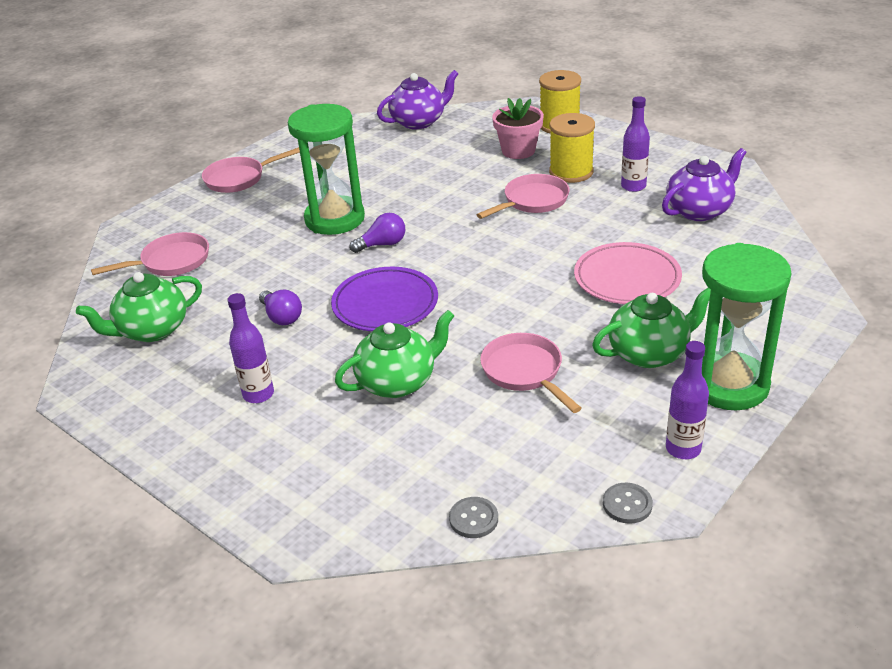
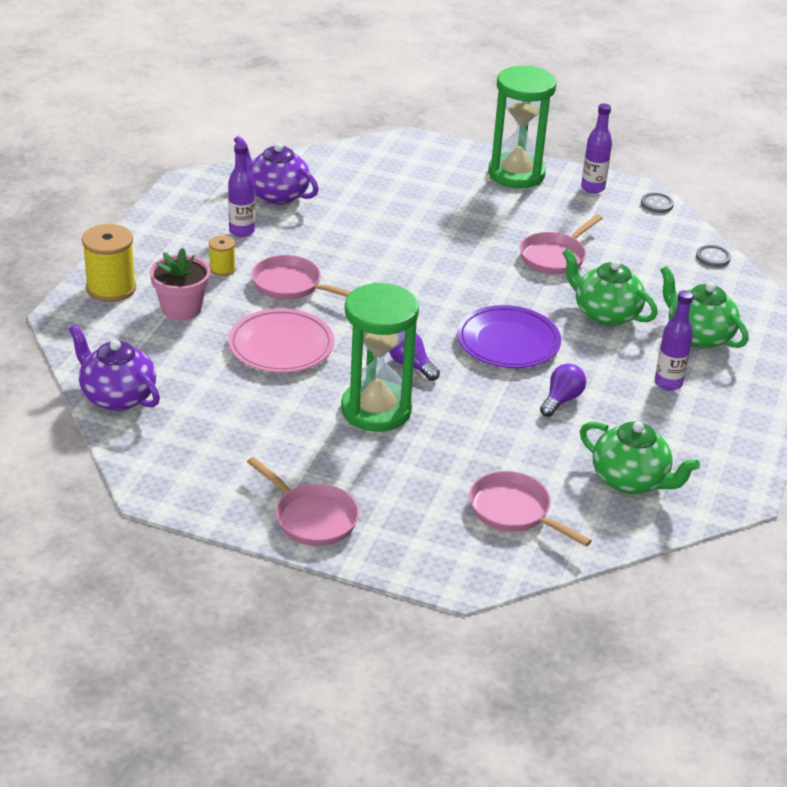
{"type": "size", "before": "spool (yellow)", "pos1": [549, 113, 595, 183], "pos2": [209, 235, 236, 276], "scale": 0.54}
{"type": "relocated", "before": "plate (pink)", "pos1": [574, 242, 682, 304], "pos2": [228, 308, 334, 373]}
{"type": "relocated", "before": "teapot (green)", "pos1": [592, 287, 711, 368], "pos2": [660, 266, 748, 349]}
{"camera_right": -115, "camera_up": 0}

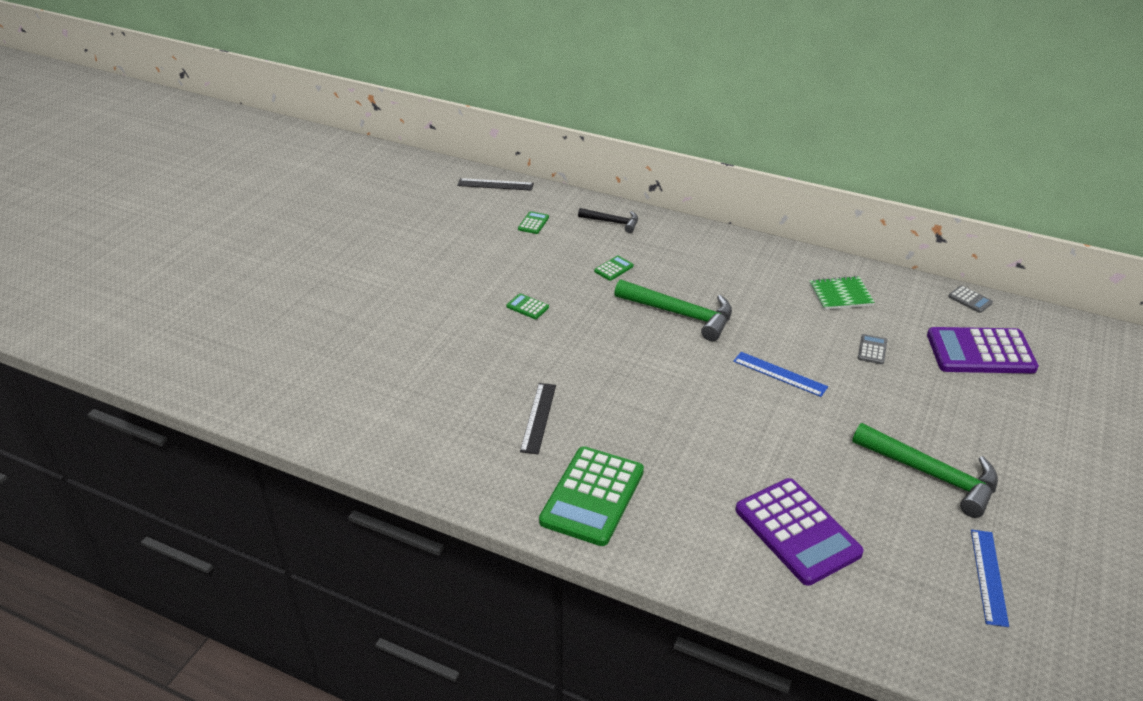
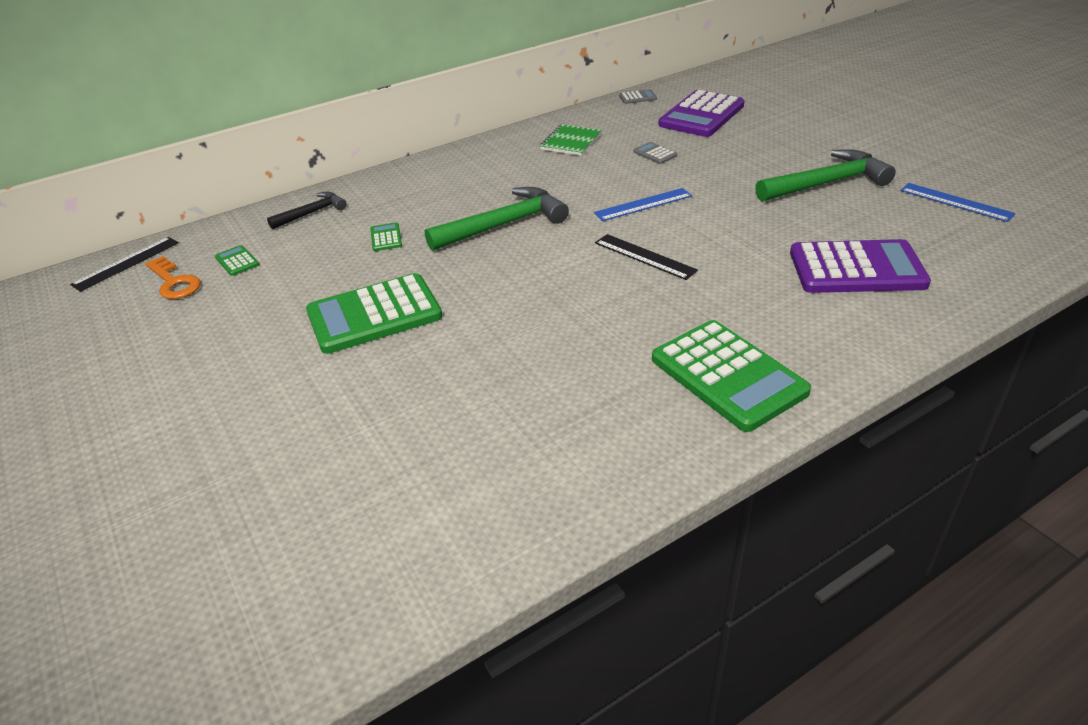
{"type": "size", "before": "calculator (green)", "pos1": [507, 293, 549, 319], "pos2": [306, 273, 443, 354], "scale": 2.41}
{"type": "relocated", "before": "ruler (black)", "pos1": [520, 383, 556, 454], "pos2": [595, 234, 698, 280]}
{"type": "appeared", "after": "key (orange)", "pos2": [145, 256, 201, 299]}
{"camera_right": -55, "camera_up": 0}

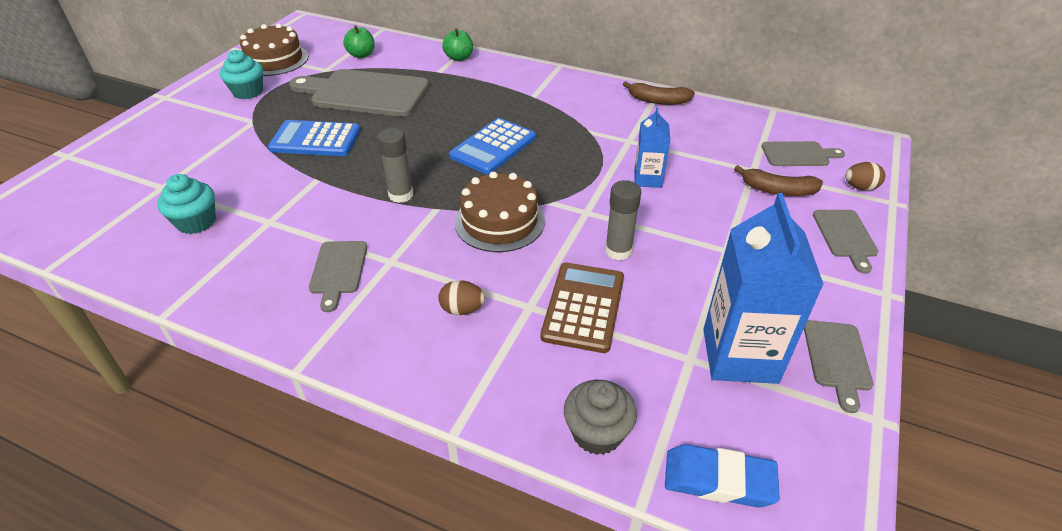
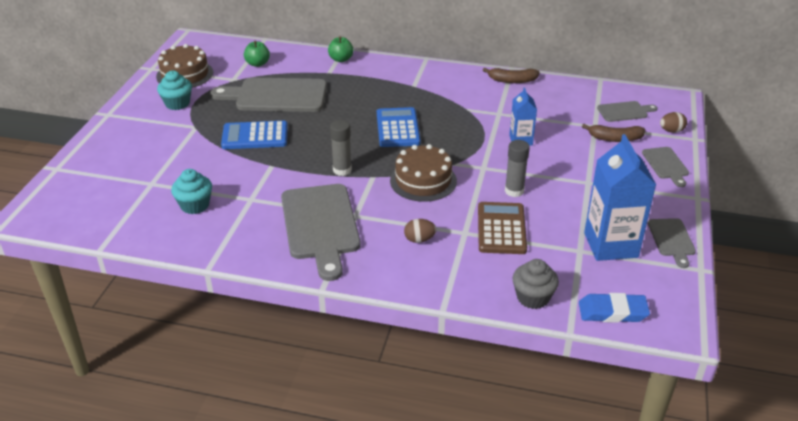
{"type": "spun", "before": "calculator (blue)", "pos1": [449, 118, 536, 174], "pos2": [377, 107, 421, 147], "turn": 150}
{"type": "size", "before": "cutting board (grey)", "pos1": [309, 241, 367, 312], "pos2": [281, 184, 361, 281], "scale": 1.99}
{"camera_right": -10, "camera_up": -5}

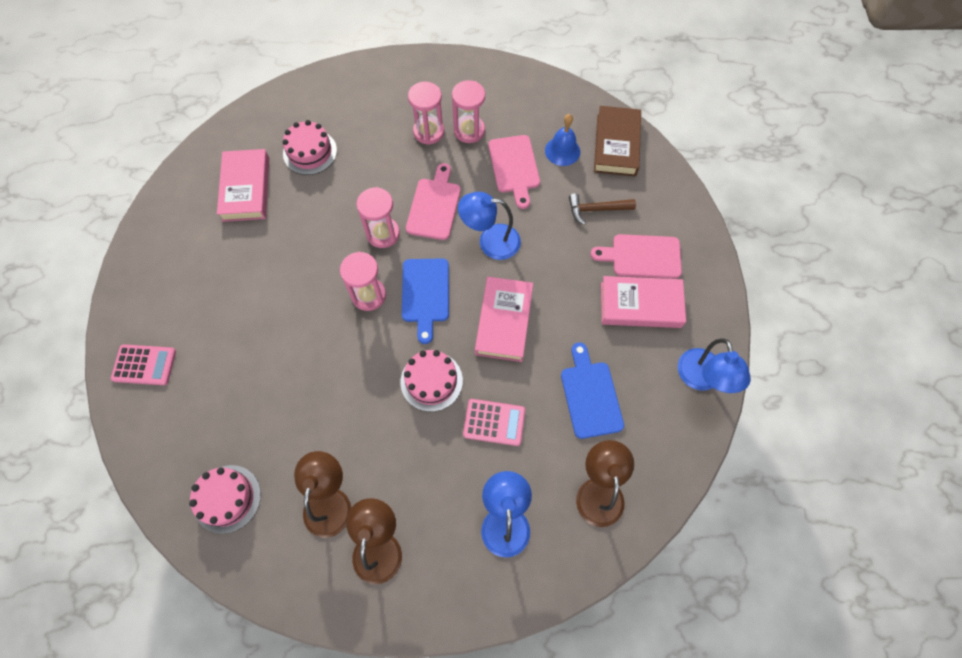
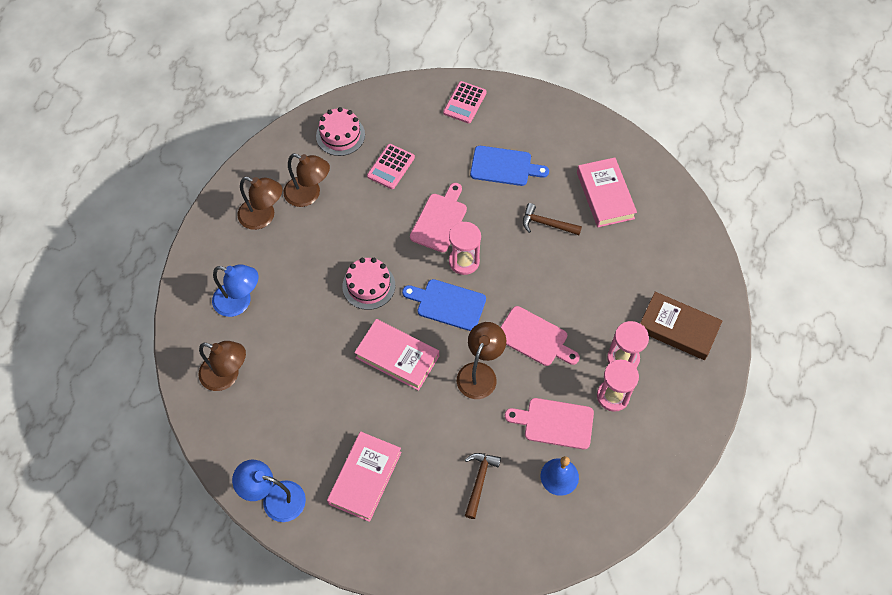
{"type": "relocated", "before": "book (brown)", "pos1": [594, 106, 641, 176], "pos2": [640, 292, 723, 360]}
{"type": "missing", "before": "cake (pink)", "pos1": [283, 120, 337, 175]}
{"type": "spun", "before": "book (pink)", "pos1": [217, 149, 269, 222], "pos2": [577, 157, 637, 227], "turn": 60}
{"type": "missing", "before": "hourglass (pink)", "pos1": [356, 187, 400, 248]}
{"type": "colour", "before": "lamp (blue)", "after": "lamp (brown)", "pos1": [458, 192, 521, 260], "pos2": [457, 322, 506, 399]}
{"type": "relocated", "before": "cutting board (pink)", "pos1": [590, 234, 682, 279], "pos2": [410, 183, 467, 252]}
{"type": "relocated", "before": "cutting board (blue)", "pos1": [561, 342, 624, 439], "pos2": [470, 146, 549, 186]}
{"type": "relocated", "before": "calculator (pink)", "pos1": [463, 399, 525, 446], "pos2": [367, 144, 415, 189]}
{"type": "appeared", "after": "hammer (brown)", "pos2": [523, 203, 582, 235]}
{"camera_right": 110, "camera_up": -5}

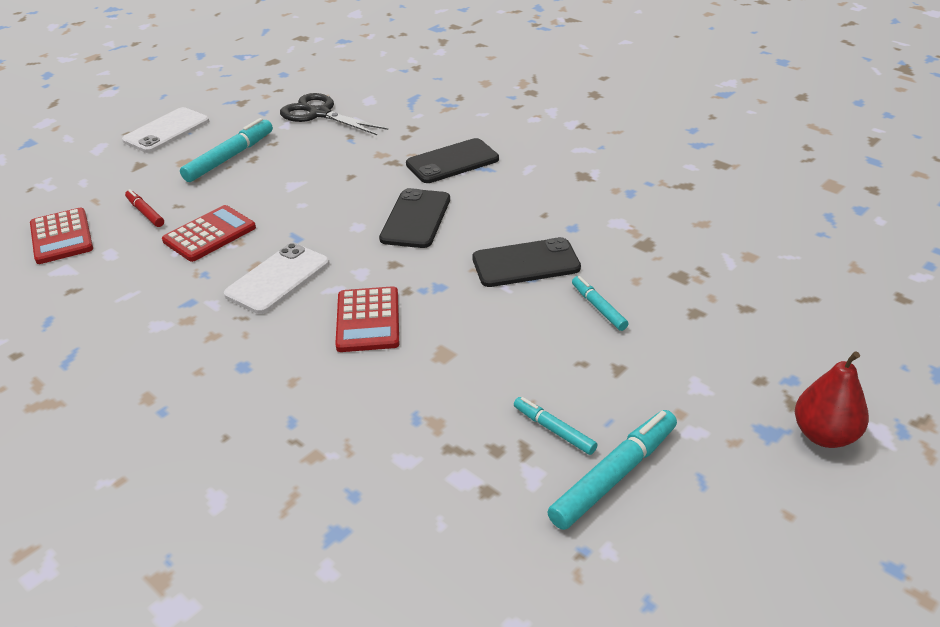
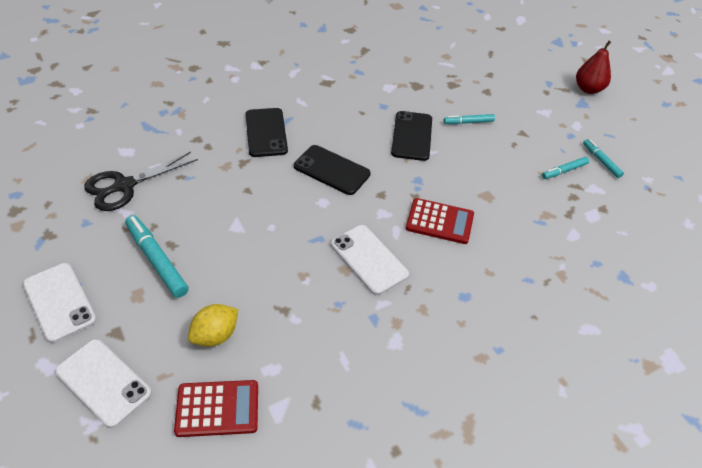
{"type": "exchanged", "before": "marker (red)", "after": "lemon (yellow)", "pos1": [125, 189, 164, 227], "pos2": [188, 304, 238, 347]}
{"type": "missing", "before": "calculator (red)", "pos1": [162, 205, 256, 262]}
{"type": "size", "before": "marker (turquoise)", "pos1": [547, 410, 677, 530], "pos2": [583, 139, 624, 178], "scale": 0.58}
{"type": "appeared", "after": "phone (white)", "pos2": [55, 339, 152, 428]}
{"camera_right": -75, "camera_up": 10}

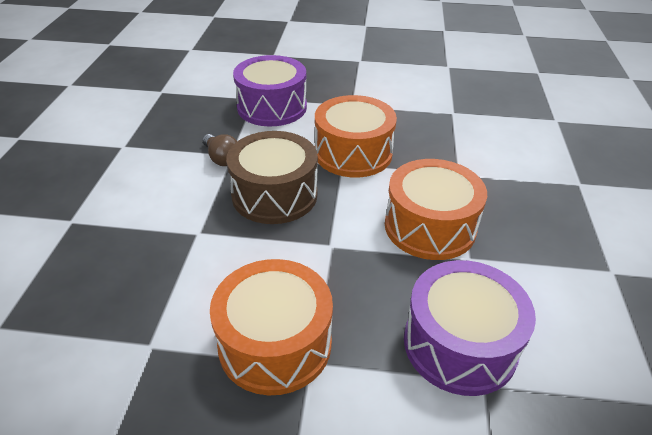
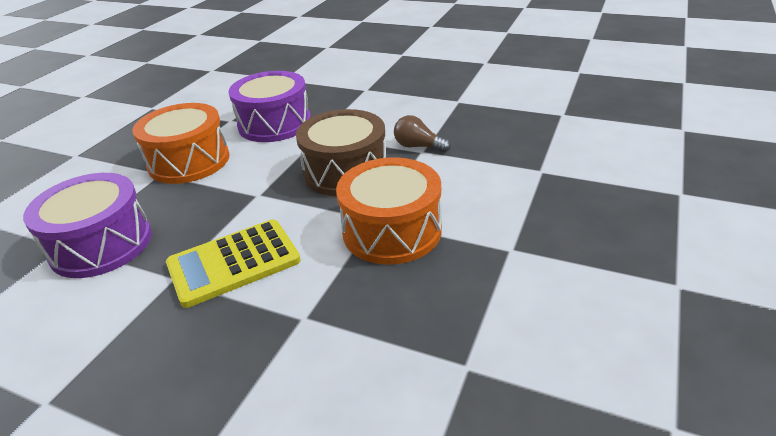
{"type": "relocated", "before": "drum (purple)", "pos1": [233, 55, 307, 126], "pos2": [229, 71, 311, 142]}
{"type": "spun", "before": "light bulb (brown)", "pos1": [202, 134, 237, 166], "pos2": [394, 115, 451, 152], "turn": 45}
{"type": "exchanged", "before": "drum (orange)", "after": "calculator (yellow)", "pos1": [385, 159, 487, 260], "pos2": [166, 219, 301, 308]}
{"camera_right": 110, "camera_up": -5}

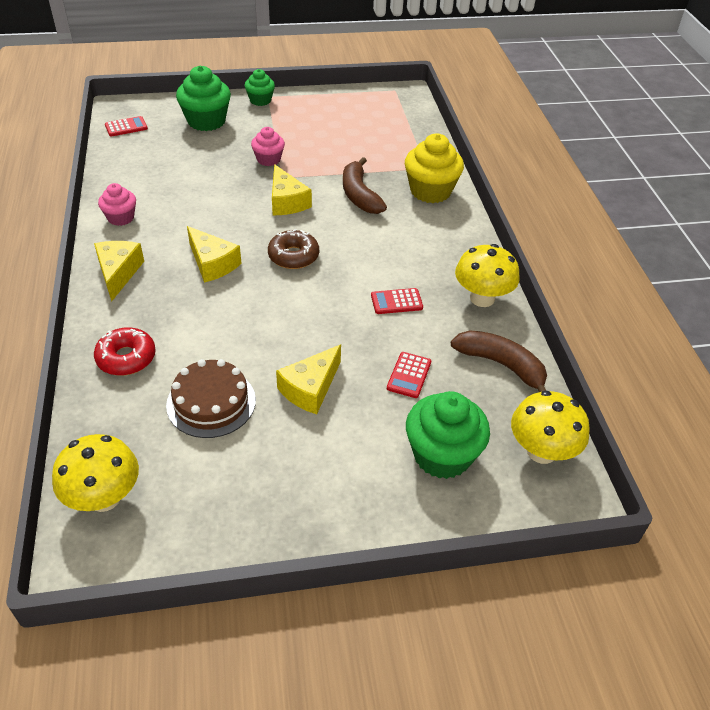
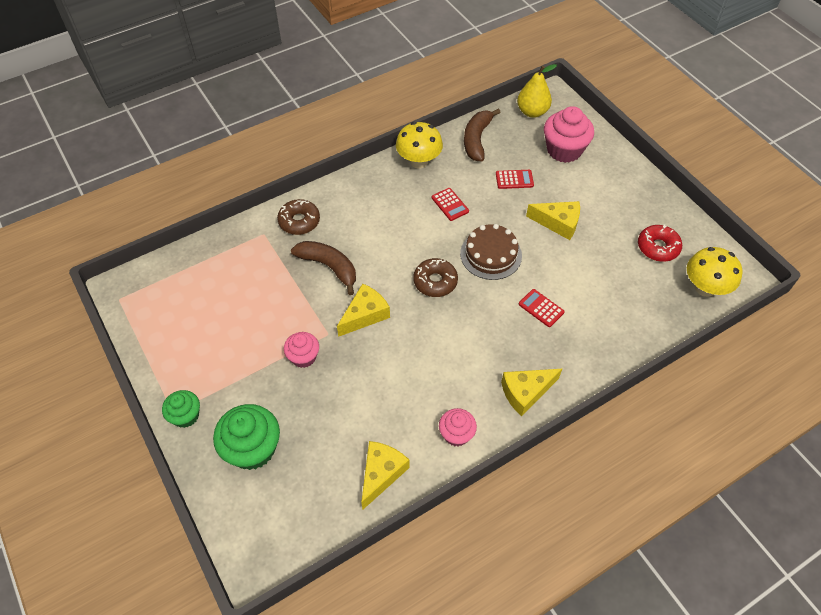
{"type": "relocated", "before": "calculator (red)", "pos1": [105, 116, 148, 137], "pos2": [519, 289, 564, 327]}
{"type": "exchanged", "before": "cupcake (yellow)", "after": "donut (brown)", "pos1": [405, 133, 464, 203], "pos2": [277, 199, 320, 235]}
{"type": "spun", "before": "banana (brown)", "pos1": [343, 157, 387, 214], "pos2": [291, 241, 356, 295], "turn": -105}
{"type": "relocated", "before": "cheese (yellow)", "pos1": [187, 226, 242, 283], "pos2": [361, 441, 409, 509]}
{"type": "relocated", "before": "donut (red)", "pos1": [94, 328, 156, 376], "pos2": [638, 224, 682, 262]}
{"type": "relocated", "before": "cake (brown)", "pos1": [166, 359, 256, 438], "pos2": [460, 224, 522, 280]}
{"type": "colour", "before": "cupcake (green)", "after": "cupcake (pink)", "pos1": [406, 391, 490, 479], "pos2": [544, 106, 594, 163]}
{"type": "exchanged", "before": "mushroom (yellow)", "after": "pear (yellow)", "pos1": [511, 391, 590, 464], "pos2": [517, 64, 557, 118]}
{"camera_right": -110, "camera_up": 10}

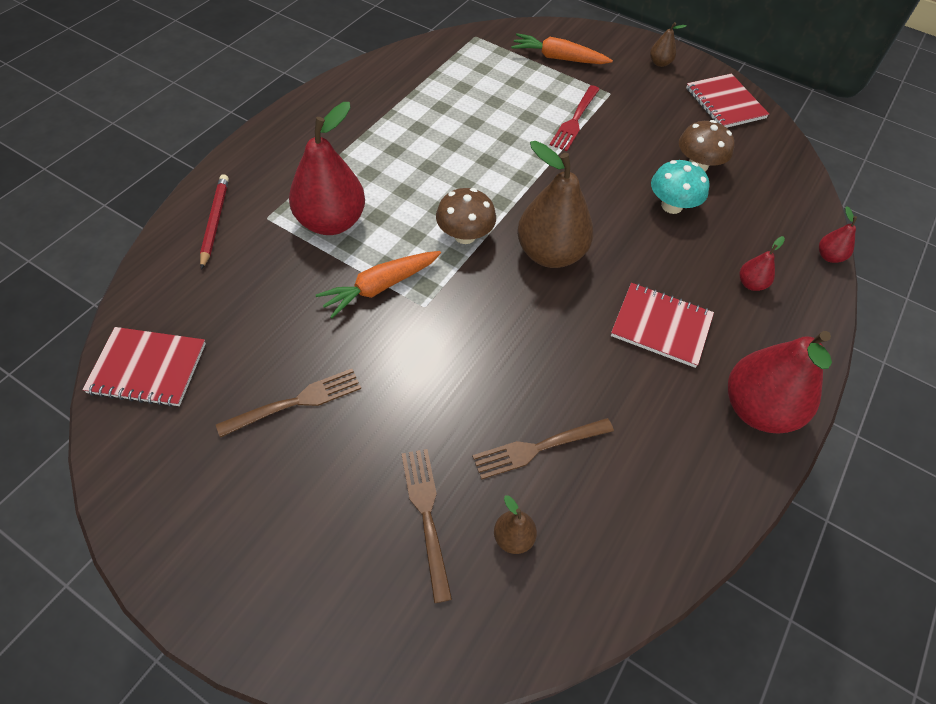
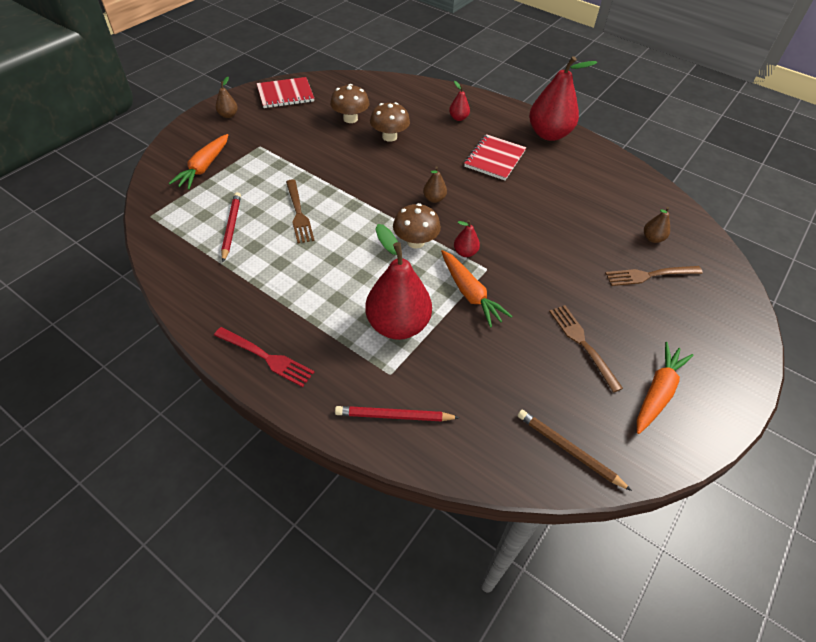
{"type": "relocated", "before": "fork (red)", "pos1": [550, 85, 600, 151], "pos2": [214, 327, 314, 387]}
{"type": "size", "before": "pear (brown)", "pos1": [517, 141, 594, 268], "pos2": [423, 166, 447, 203], "scale": 0.44}
{"type": "colour", "before": "mushroom (turquoise)", "after": "mushroom (brown)", "pos1": [651, 160, 709, 214], "pos2": [370, 102, 410, 142]}
{"type": "relocated", "before": "pear (red)", "pos1": [819, 206, 857, 263], "pos2": [454, 220, 480, 257]}
{"type": "exchanged", "before": "notebook (red)", "after": "pencil (brown)", "pos1": [82, 327, 206, 407], "pos2": [518, 410, 632, 491]}
{"type": "relocated", "before": "fork (brown)", "pos1": [472, 418, 614, 480], "pos2": [286, 179, 315, 244]}
{"type": "appeared", "after": "pencil (red)", "pos2": [221, 192, 241, 262]}
{"type": "appeared", "after": "carrot (orange)", "pos2": [637, 342, 693, 434]}
{"camera_right": -85, "camera_up": -5}

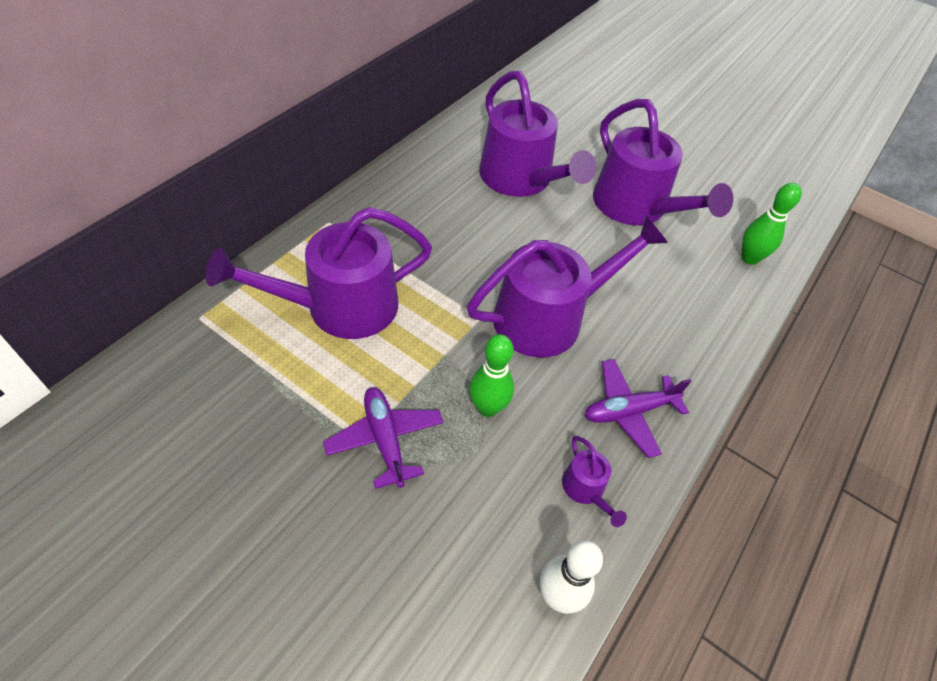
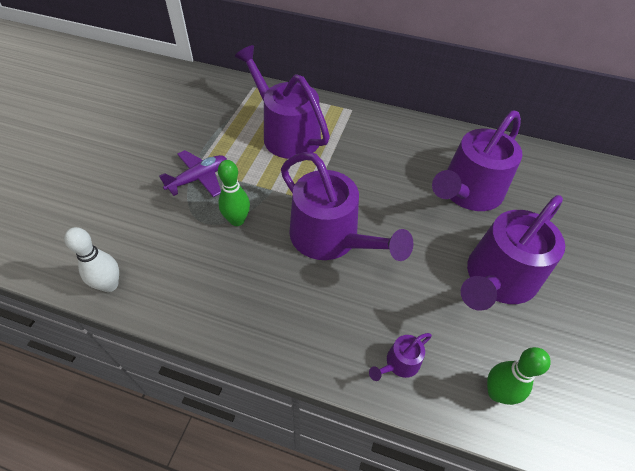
{"type": "missing", "before": "plane (purple)", "pos1": [585, 359, 691, 458]}
{"type": "relocated", "before": "watering can (purple)", "pos1": [562, 436, 627, 527], "pos2": [369, 333, 432, 381]}
{"camera_right": 75, "camera_up": 0}

